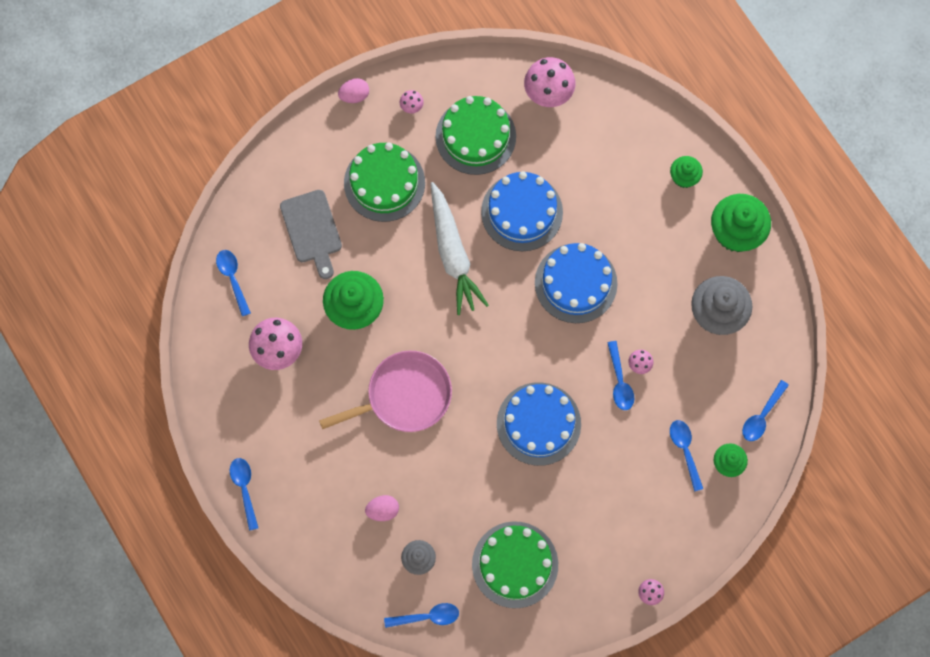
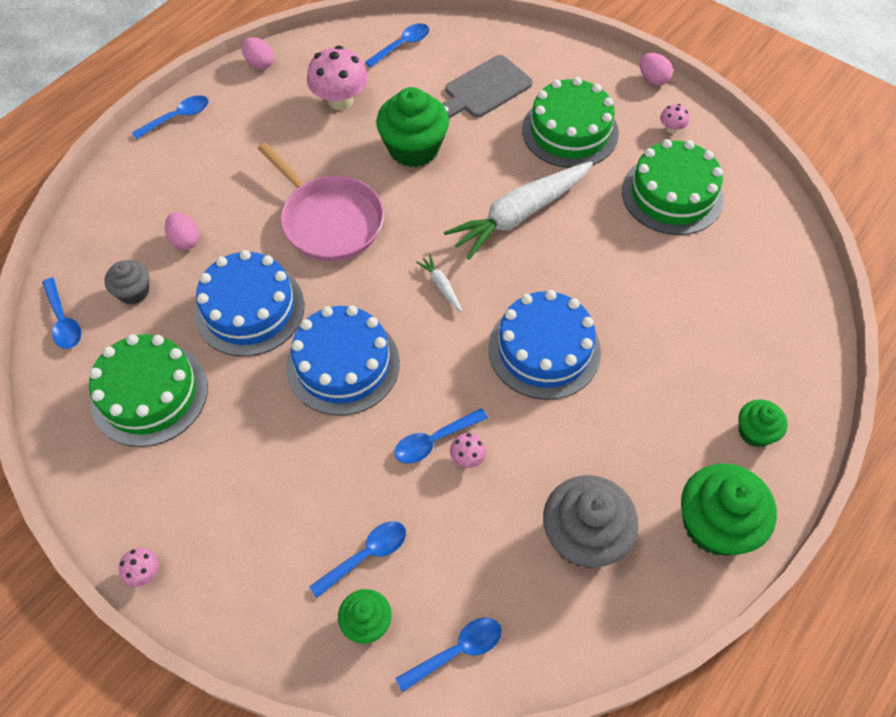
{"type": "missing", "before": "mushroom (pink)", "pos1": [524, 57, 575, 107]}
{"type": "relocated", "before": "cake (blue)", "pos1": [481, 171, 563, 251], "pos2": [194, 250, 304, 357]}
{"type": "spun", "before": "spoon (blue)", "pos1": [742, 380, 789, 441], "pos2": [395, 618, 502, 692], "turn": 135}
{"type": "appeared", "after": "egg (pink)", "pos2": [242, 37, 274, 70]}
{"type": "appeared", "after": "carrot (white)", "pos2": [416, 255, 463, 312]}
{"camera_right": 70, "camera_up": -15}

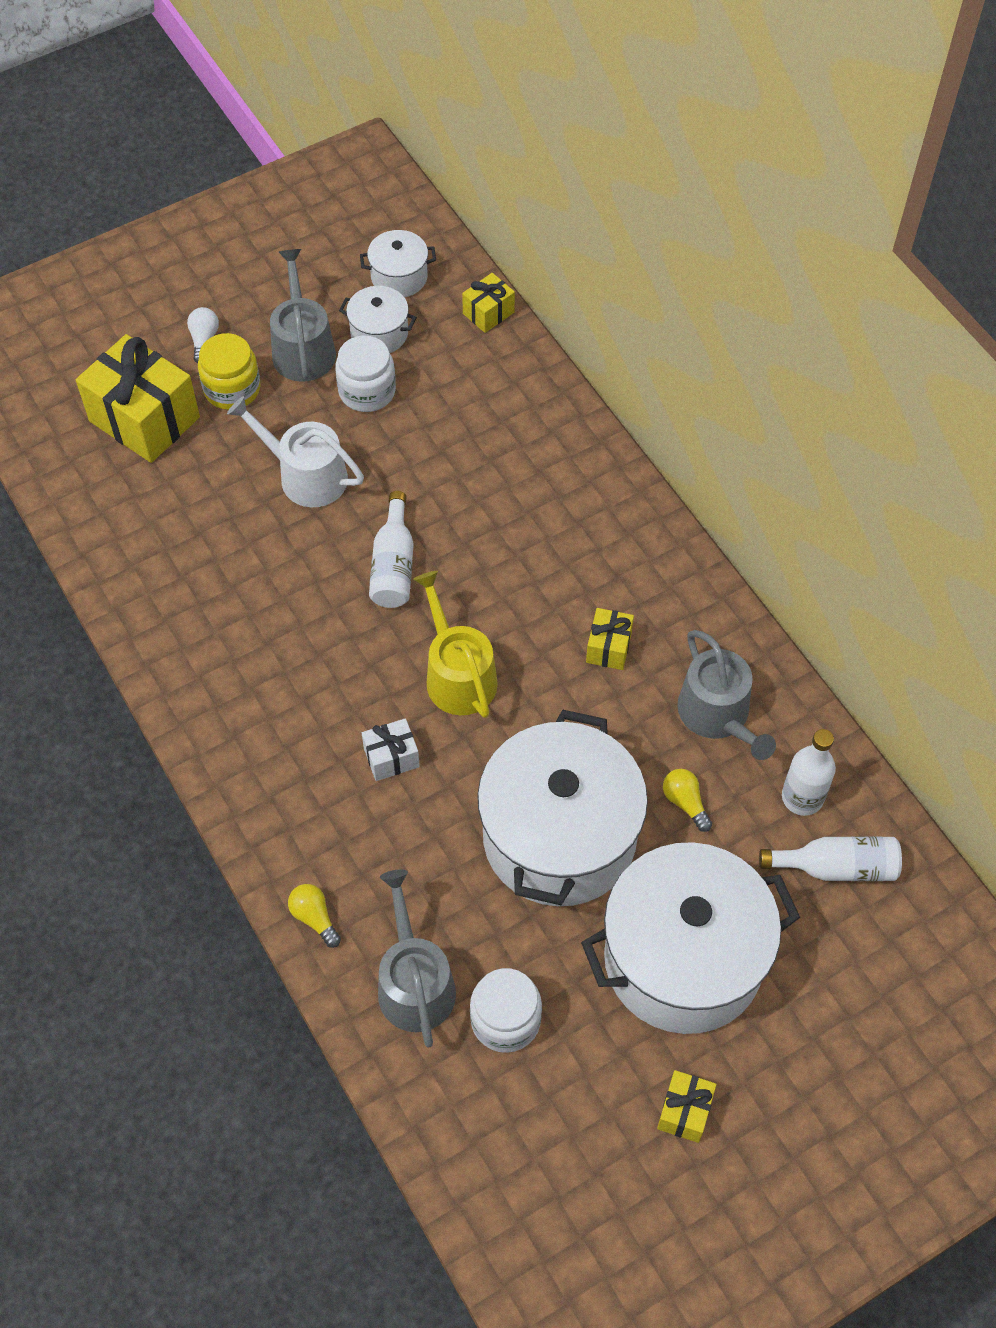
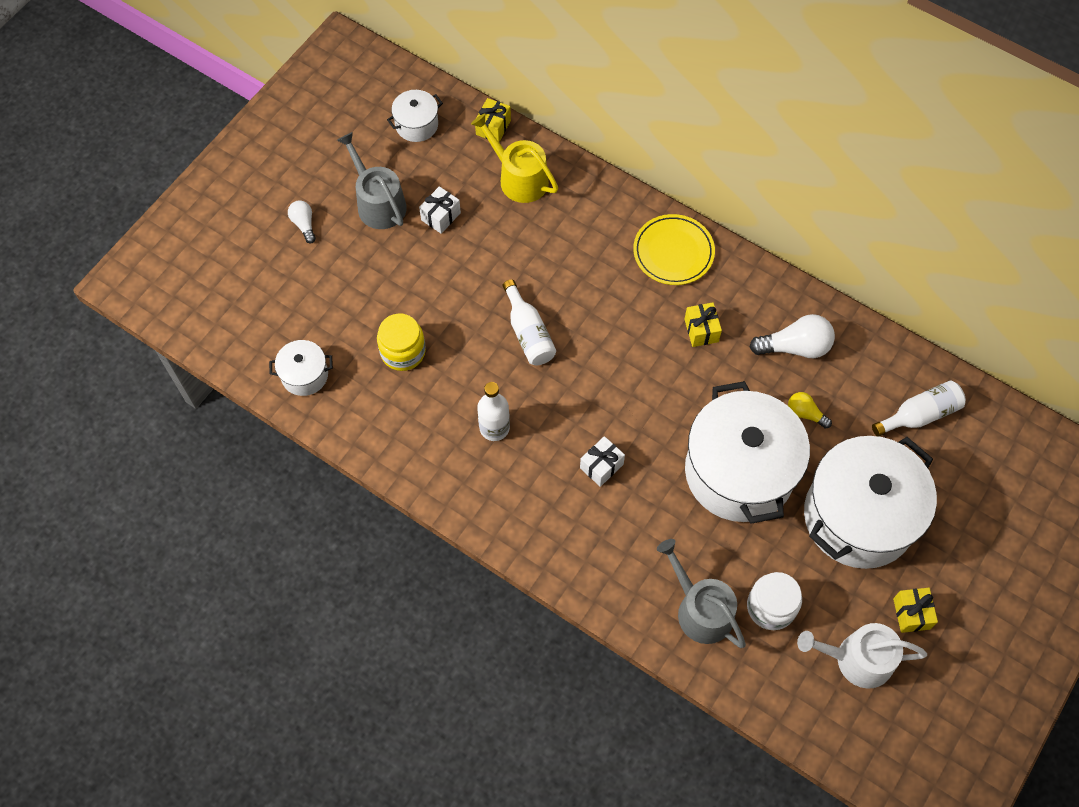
{"type": "relocated", "before": "pot (white)", "pos1": [339, 286, 417, 353], "pos2": [269, 340, 333, 396]}
{"type": "relocated", "before": "jar (yellow)", "pos1": [198, 333, 260, 410], "pos2": [377, 313, 426, 371]}
{"type": "missing", "before": "gift (yellow)", "pos1": [76, 334, 200, 463]}
{"type": "exchanged", "before": "jar (white)", "after": "gift (white)", "pos1": [335, 336, 396, 412], "pos2": [419, 186, 461, 234]}
{"type": "relocated", "before": "watering can (white)", "pos1": [227, 396, 364, 507], "pos2": [797, 623, 927, 689]}
{"type": "relocated", "before": "watering can (yellow)", "pos1": [413, 571, 498, 718], "pos2": [471, 113, 558, 203]}
{"type": "exchanged", "before": "watering can (grey)", "after": "light bulb (white)", "pos1": [677, 630, 776, 760], "pos2": [750, 314, 835, 358]}
{"type": "relocated", "before": "bottle (white)", "pos1": [782, 729, 836, 816], "pos2": [477, 382, 510, 441]}
{"type": "missing", "before": "light bulb (yellow)", "pos1": [288, 884, 341, 948]}
{"type": "appeared", "after": "plate (yellow)", "pos2": [633, 214, 715, 285]}
{"camera_right": -25, "camera_up": 5}

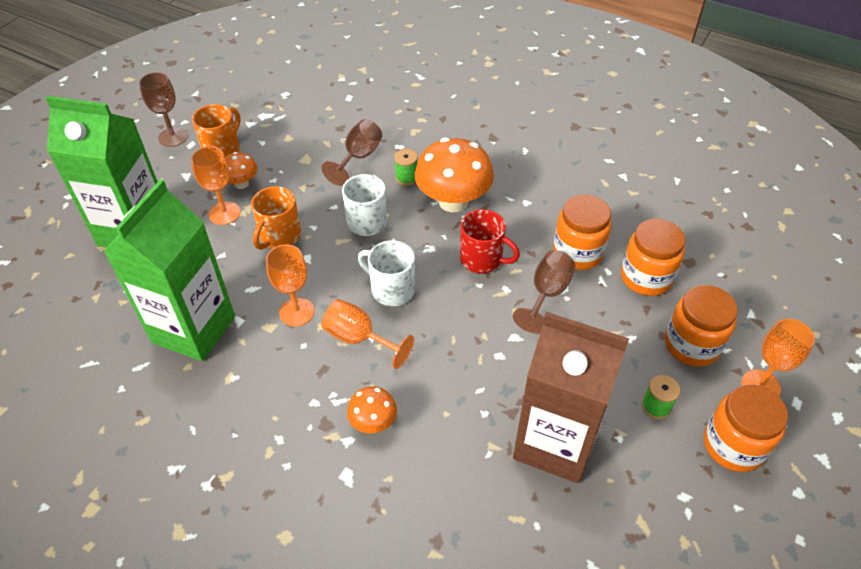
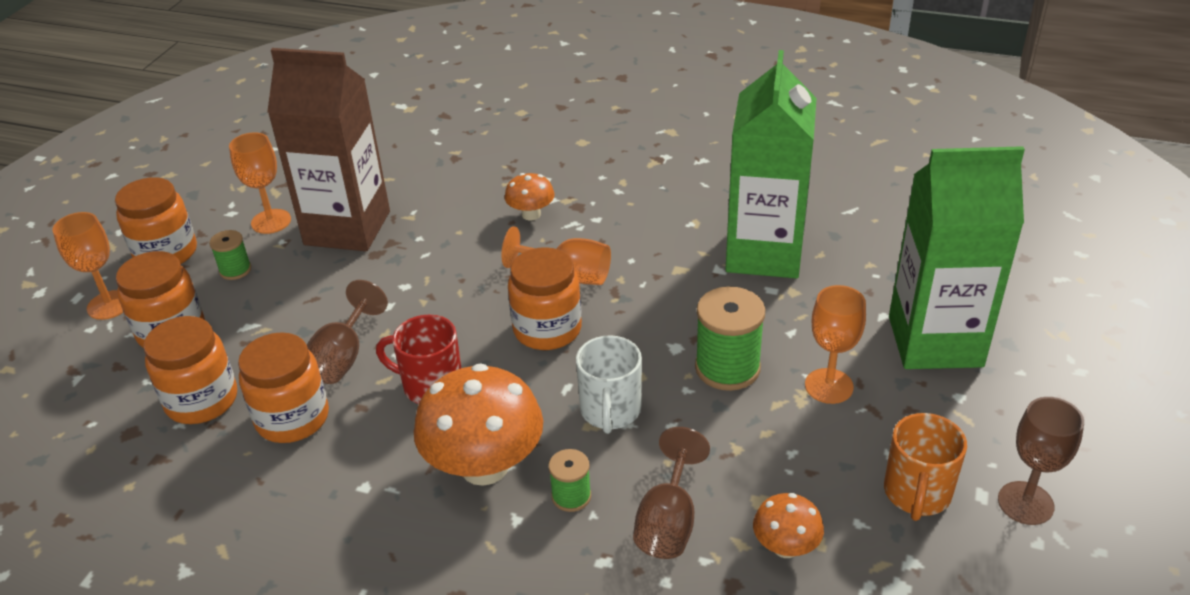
{"type": "relocated", "before": "mushroom (orange)", "pos1": [225, 152, 258, 189], "pos2": [753, 493, 824, 558]}
{"type": "exchanged", "before": "mug (orange)", "after": "spool (green)", "pos1": [251, 186, 301, 250], "pos2": [695, 286, 765, 391]}
{"type": "exchanged", "before": "mug (white)", "after": "jar (orange)", "pos1": [358, 240, 415, 306], "pos2": [508, 247, 582, 350]}
{"type": "relocated", "before": "goblet (orange)", "pos1": [266, 244, 314, 327], "pos2": [229, 133, 291, 234]}
{"camera_right": 170, "camera_up": -10}

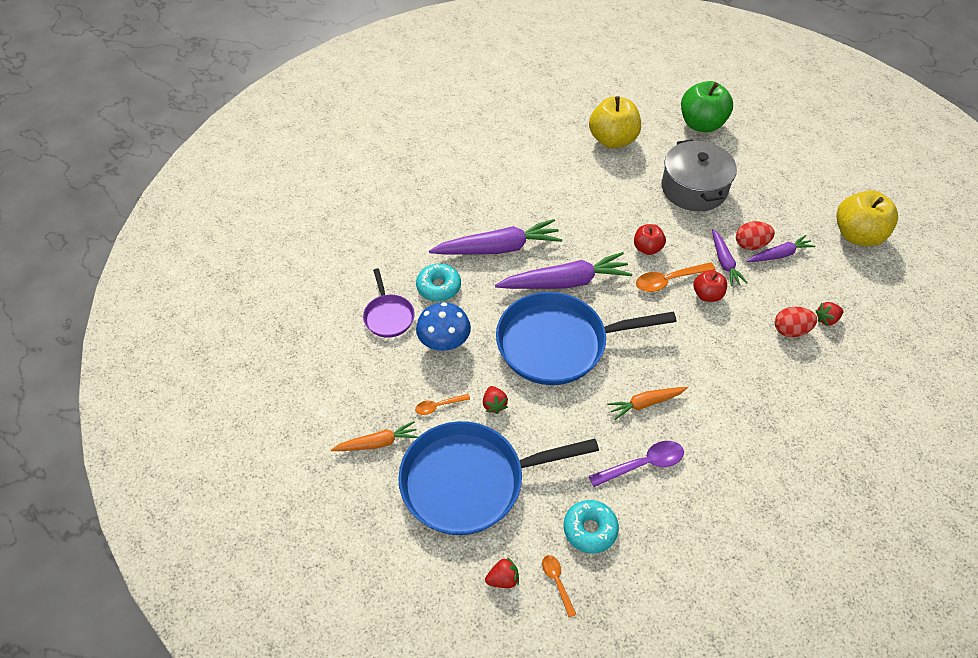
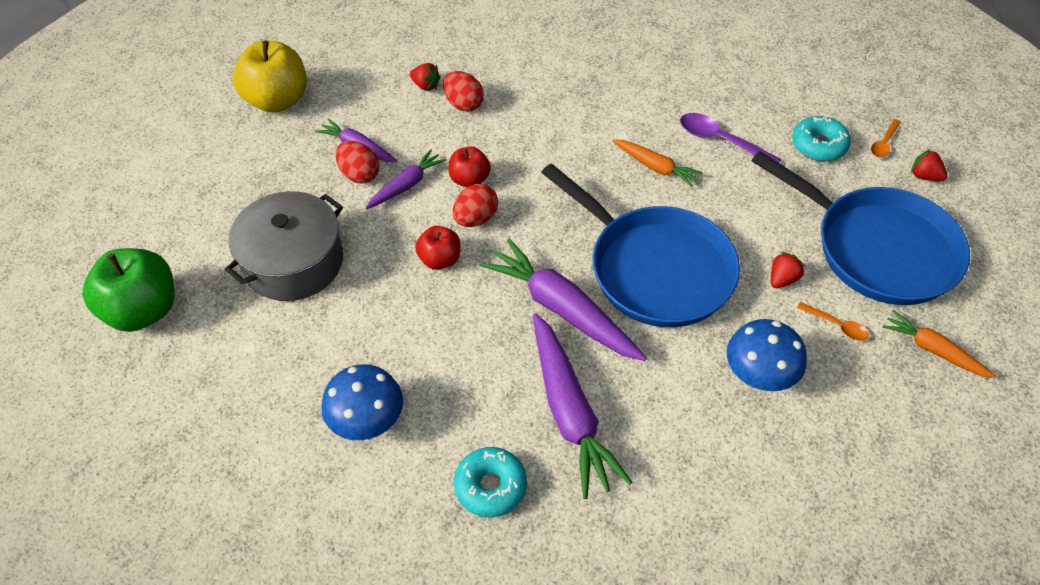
{"type": "missing", "before": "apple (yellow)", "pos1": [589, 96, 641, 149]}
{"type": "spun", "before": "carrot (purple)", "pos1": [429, 219, 562, 254], "pos2": [533, 313, 633, 499], "turn": -150}
{"type": "exchanged", "before": "spoon (orange)", "after": "egg (red)", "pos1": [636, 262, 716, 292], "pos2": [453, 184, 498, 227]}
{"type": "relocated", "before": "donut (turquoise)", "pos1": [416, 264, 461, 301], "pos2": [454, 447, 527, 518]}
{"type": "missing", "before": "pan (purple)", "pos1": [363, 268, 415, 338]}
{"type": "appeared", "after": "mushroom (blue)", "pos2": [321, 364, 403, 440]}
{"camera_right": -125, "camera_up": 0}

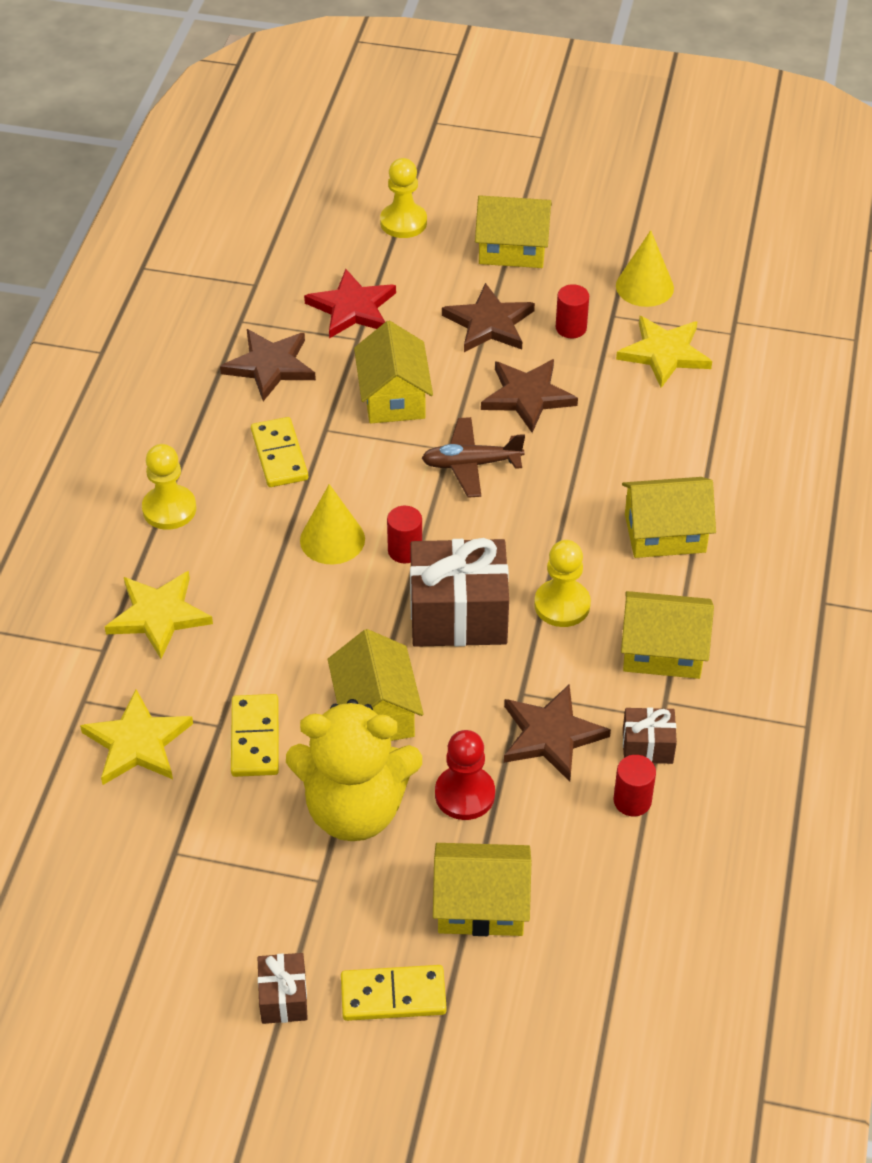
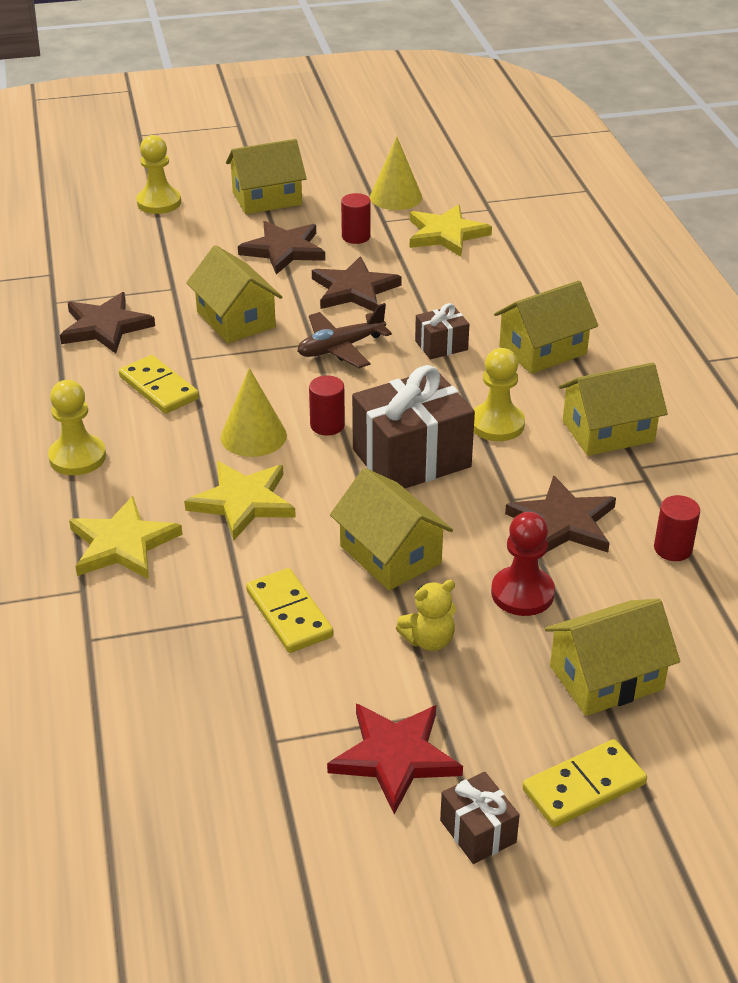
{"type": "relocated", "before": "star (red)", "pos1": [304, 269, 396, 338], "pos2": [327, 704, 463, 814]}
{"type": "relocated", "before": "star (yellow)", "pos1": [80, 689, 193, 785], "pos2": [184, 461, 296, 541]}
{"type": "size", "before": "teddy bear (yellow)", "pos1": [286, 699, 422, 841], "pos2": [396, 580, 456, 651], "scale": 0.43}
{"type": "relocated", "before": "gift (brown)", "pos1": [623, 708, 677, 764], "pos2": [415, 303, 470, 359]}
{"camera_right": -25, "camera_up": -10}

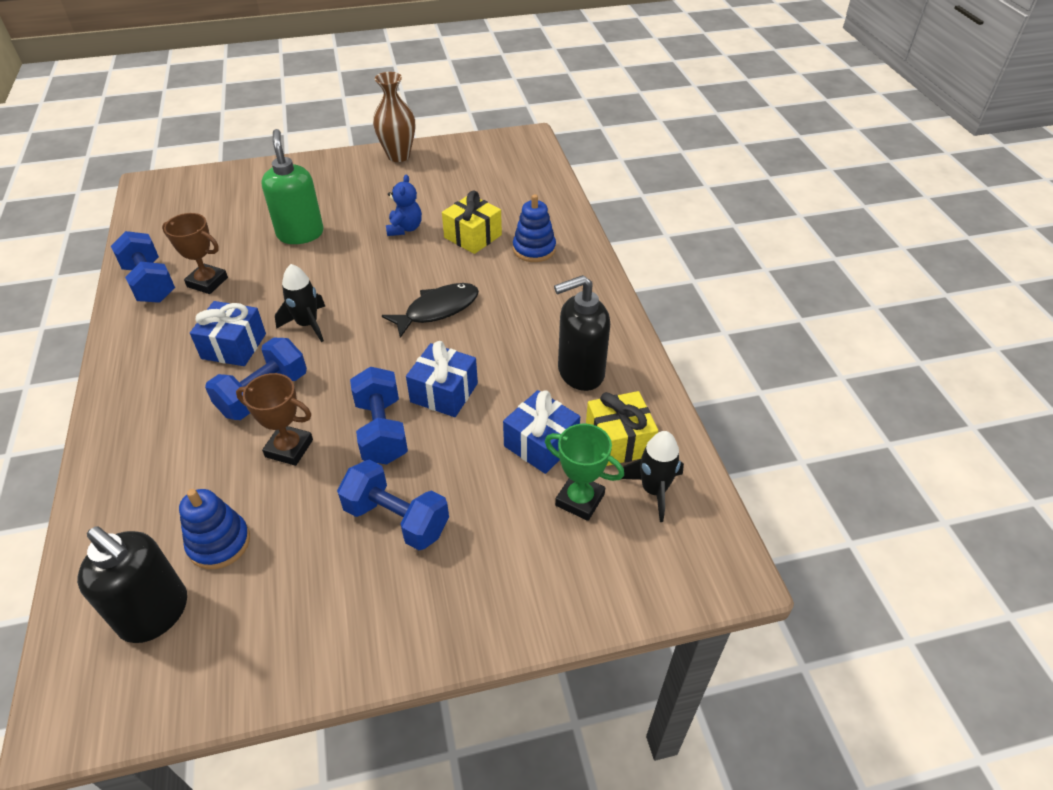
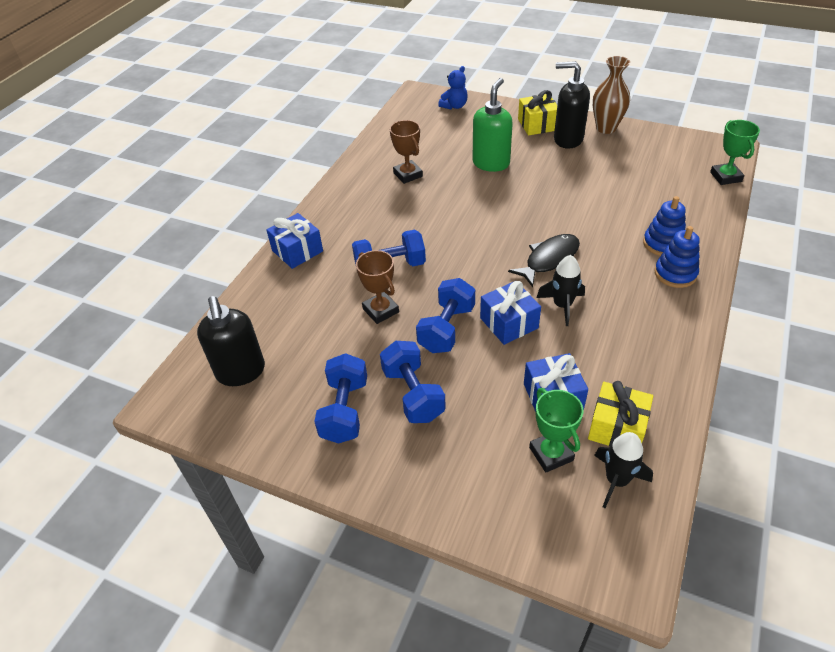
{"type": "relocated", "before": "teddy bear (blue)", "pos1": [386, 174, 422, 236], "pos2": [438, 66, 468, 109]}
{"type": "relocated", "before": "gift (yellow)", "pos1": [442, 191, 502, 254], "pos2": [518, 90, 557, 136]}
{"type": "relocated", "before": "dumbbell (blue)", "pos1": [111, 231, 175, 303], "pos2": [314, 353, 367, 444]}
{"type": "relocated", "before": "rocket (black)", "pos1": [275, 264, 325, 342], "pos2": [536, 255, 585, 326]}
{"type": "relocated", "before": "soap dispenser (black)", "pos1": [554, 275, 610, 391], "pos2": [554, 61, 590, 149]}
{"type": "spun", "before": "fish (black)", "pos1": [382, 283, 479, 338], "pos2": [508, 234, 580, 287], "turn": -45}
{"type": "relocated", "before": "gift (blue)", "pos1": [190, 301, 266, 366], "pos2": [266, 213, 323, 269]}
{"type": "relocated", "before": "stacking toy (blue)", "pos1": [179, 489, 250, 569], "pos2": [654, 226, 700, 288]}
{"type": "appeared", "after": "trophy (green)", "pos2": [710, 120, 760, 185]}
{"camera_right": 40, "camera_up": 0}

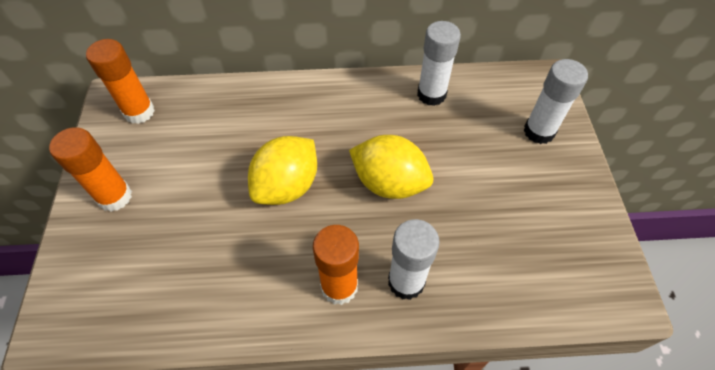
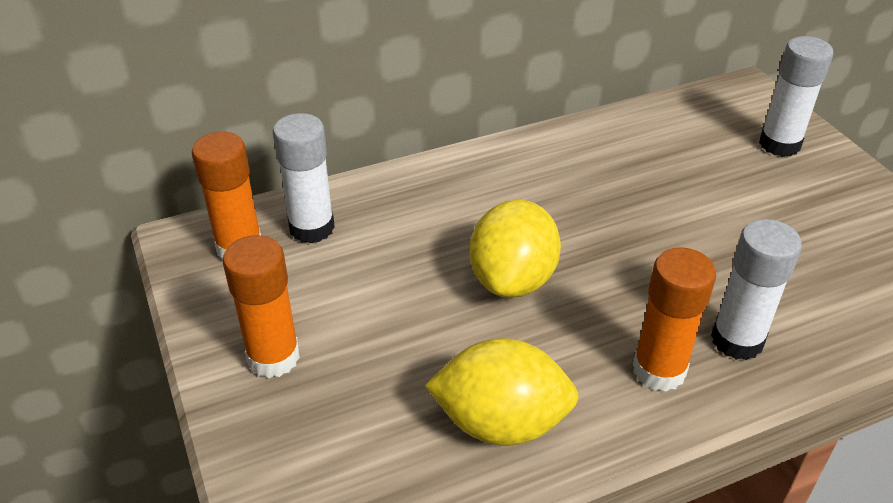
{"type": "relocated", "before": "glue stick (white)", "pos1": [417, 21, 461, 106], "pos2": [273, 113, 335, 243]}
{"type": "relocated", "before": "lemon (yellow)", "pos1": [349, 135, 433, 199], "pos2": [425, 338, 579, 445]}
{"camera_right": -20, "camera_up": -15}

